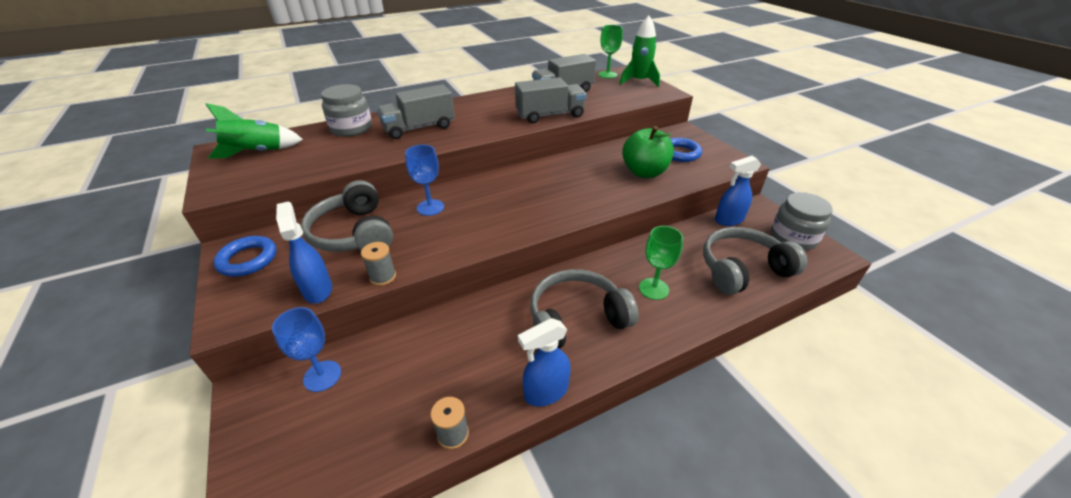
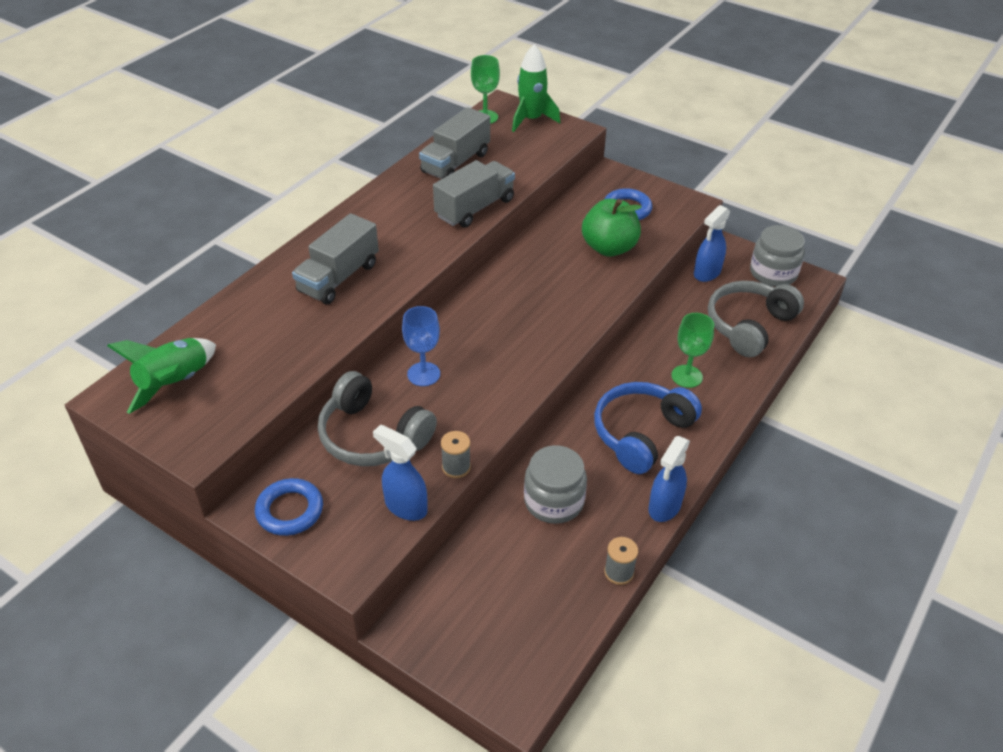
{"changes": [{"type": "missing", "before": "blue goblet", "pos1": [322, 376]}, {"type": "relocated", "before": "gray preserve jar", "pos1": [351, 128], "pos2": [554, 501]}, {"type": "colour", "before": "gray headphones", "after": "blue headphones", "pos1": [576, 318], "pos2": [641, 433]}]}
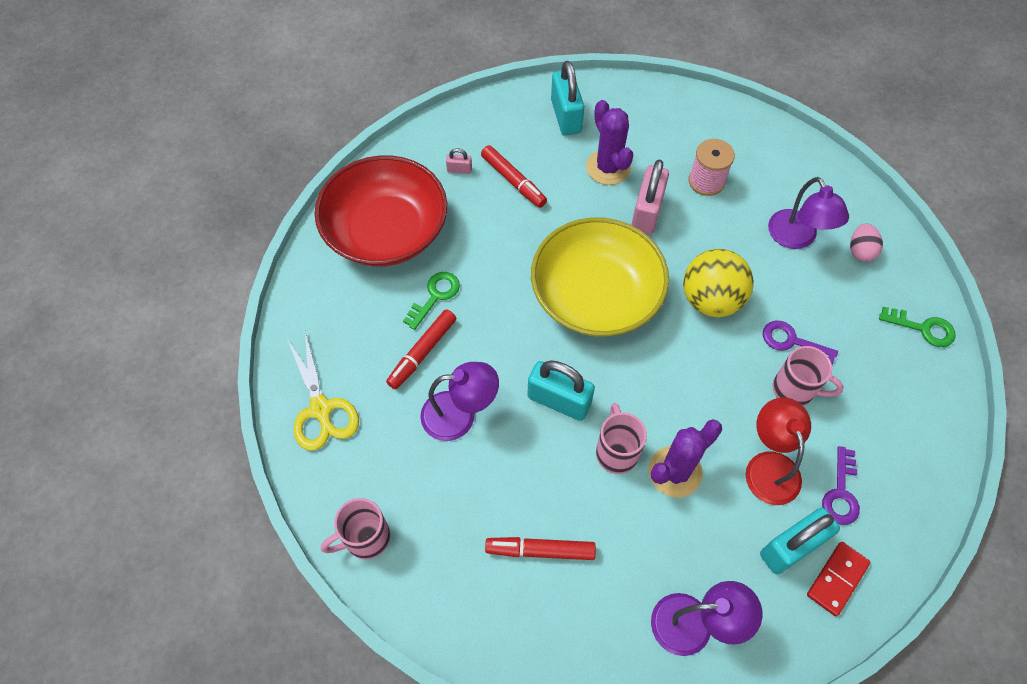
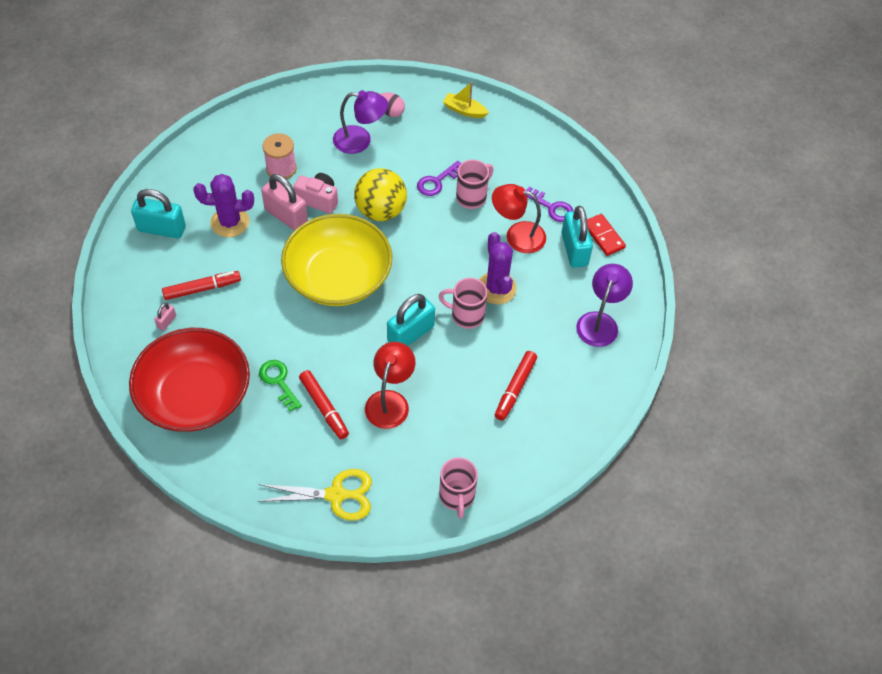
{"changes": [{"type": "colour", "before": "violet desk lamp", "after": "crimson desk lamp", "pos1": [460, 415], "pos2": [390, 401]}, {"type": "exchanged", "before": "emerald door key", "after": "golden boat", "pos1": [922, 328], "pos2": [464, 110]}, {"type": "appeared", "after": "rosy camera", "pos2": [318, 199]}]}
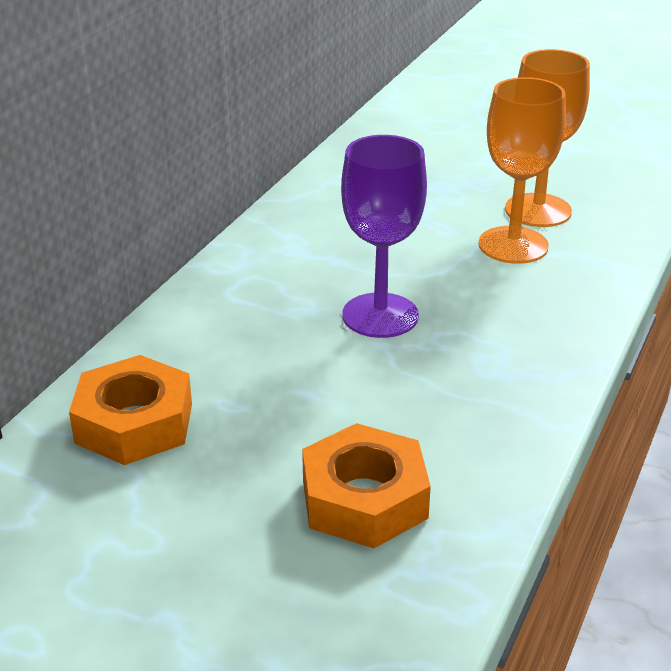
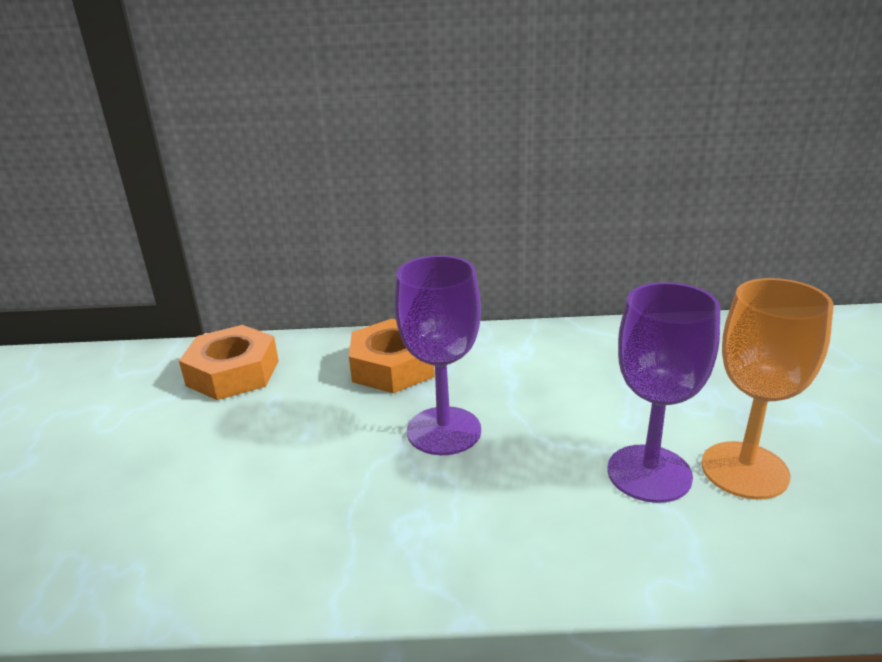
{"changes": [{"type": "relocated", "before": "orange nut", "pos1": [364, 499], "pos2": [393, 366]}, {"type": "colour", "before": "orange goblet", "after": "violet goblet", "pos1": [513, 245], "pos2": [649, 473]}]}
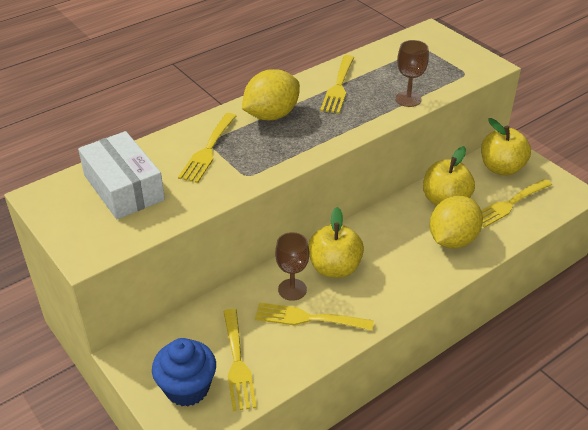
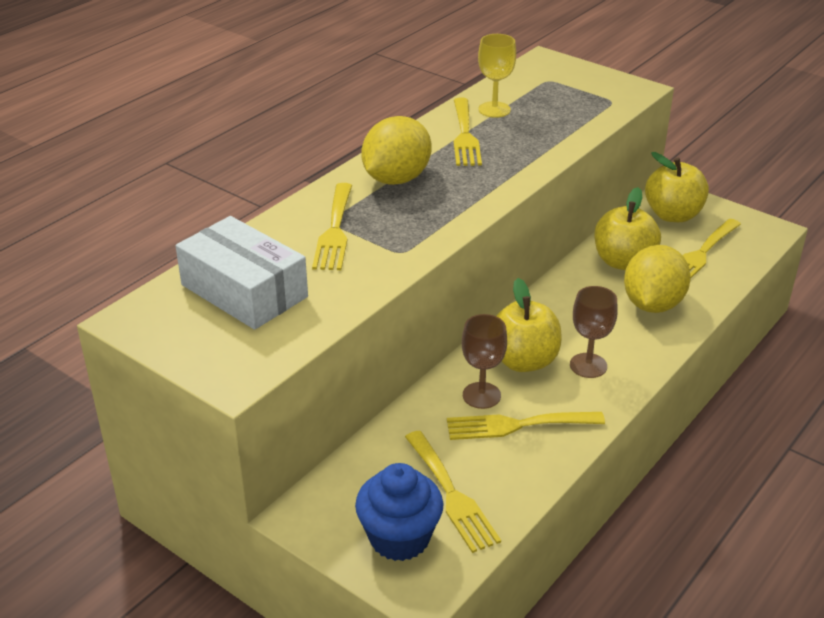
{"changes": [{"type": "relocated", "before": "russet goblet", "pos1": [408, 99], "pos2": [588, 365]}, {"type": "appeared", "after": "golden goblet", "pos2": [494, 110]}]}
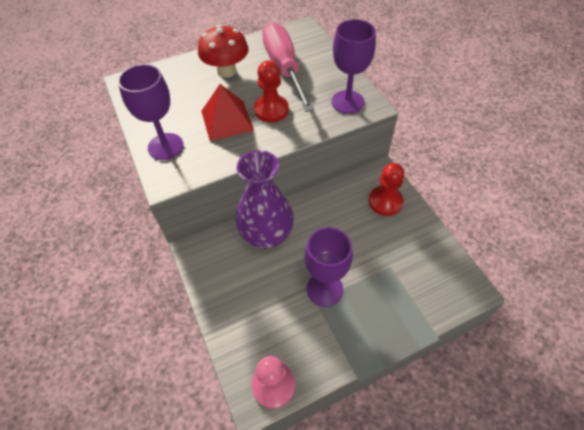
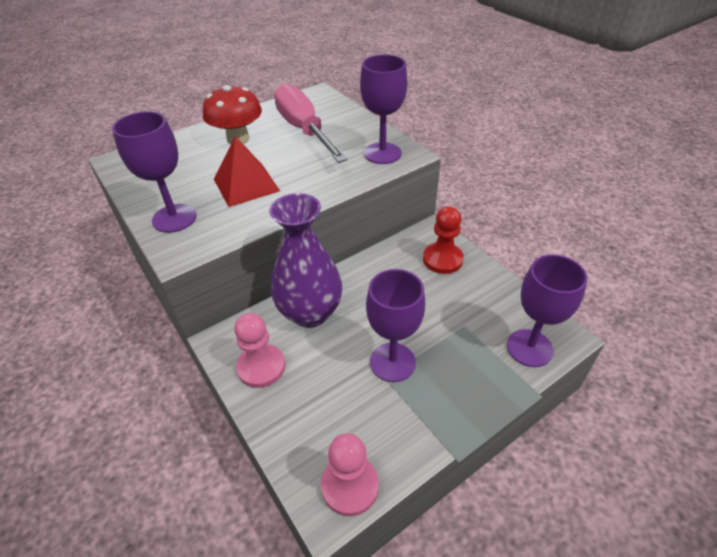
{"changes": [{"type": "missing", "before": "crimson game pawn", "pos1": [271, 110]}, {"type": "appeared", "after": "rosy game pawn", "pos2": [261, 367]}, {"type": "appeared", "after": "violet goblet", "pos2": [529, 348]}]}
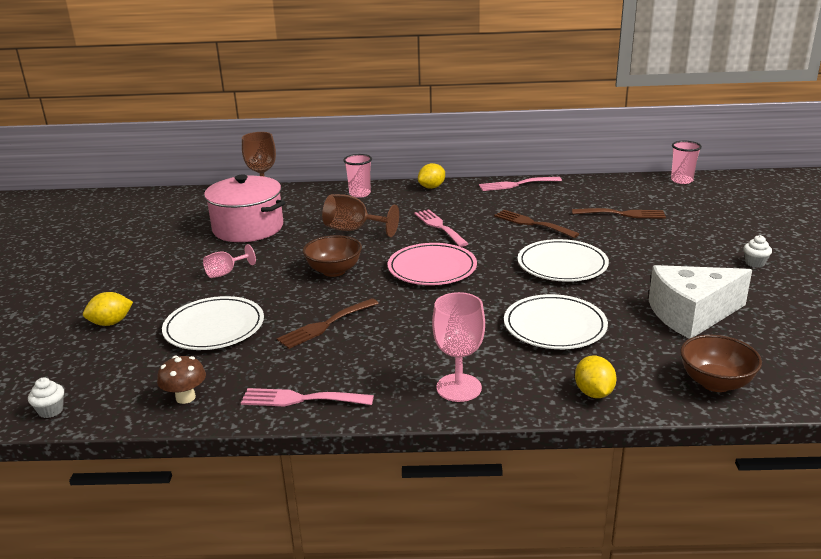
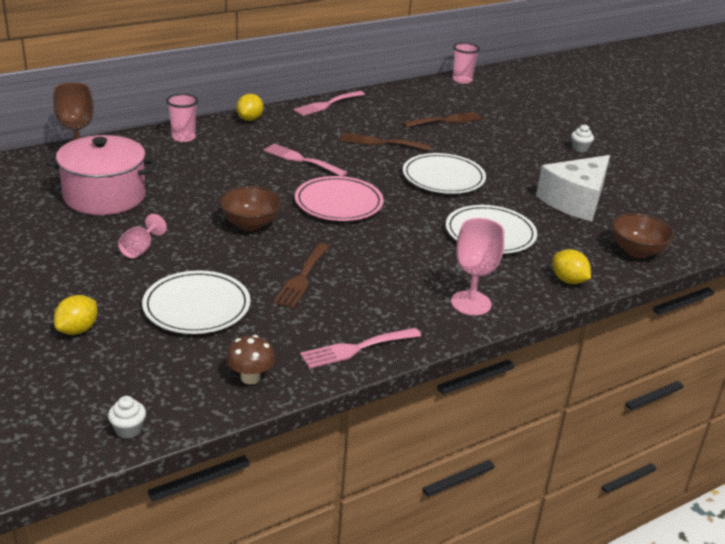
{"changes": [{"type": "missing", "before": "russet goblet", "pos1": [354, 230]}]}
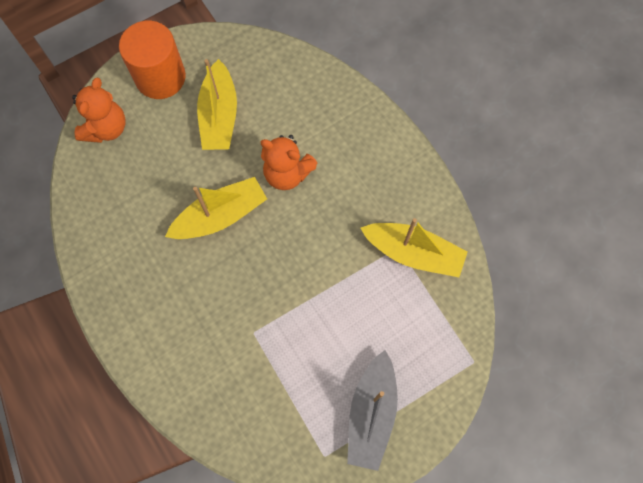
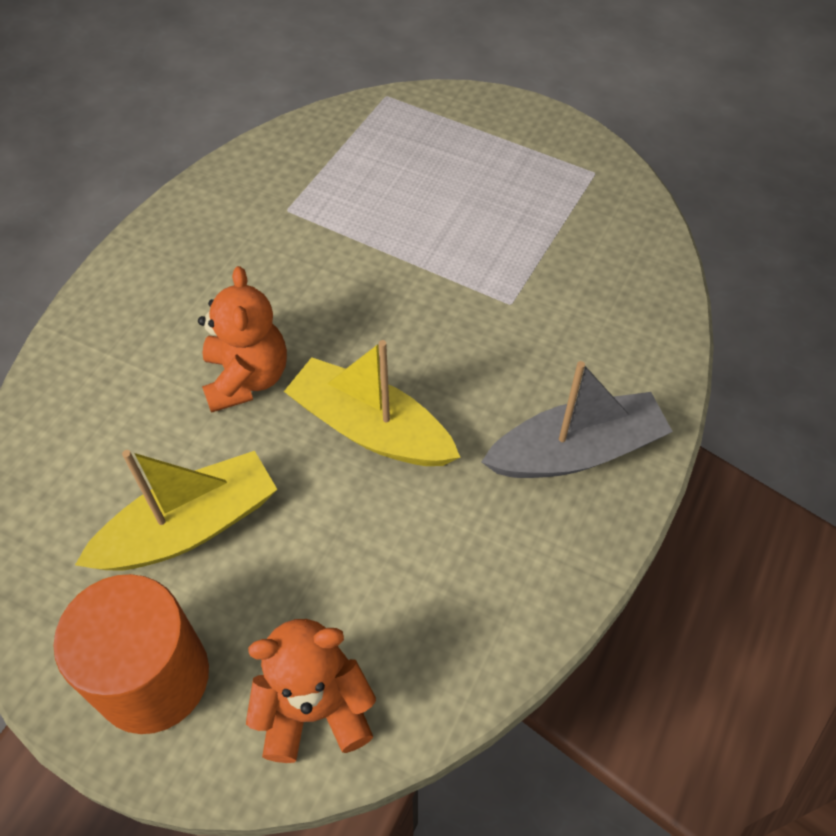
{"changes": [{"type": "relocated", "before": "gray boat", "pos1": [371, 413], "pos2": [576, 451]}, {"type": "missing", "before": "golden boat", "pos1": [413, 253]}]}
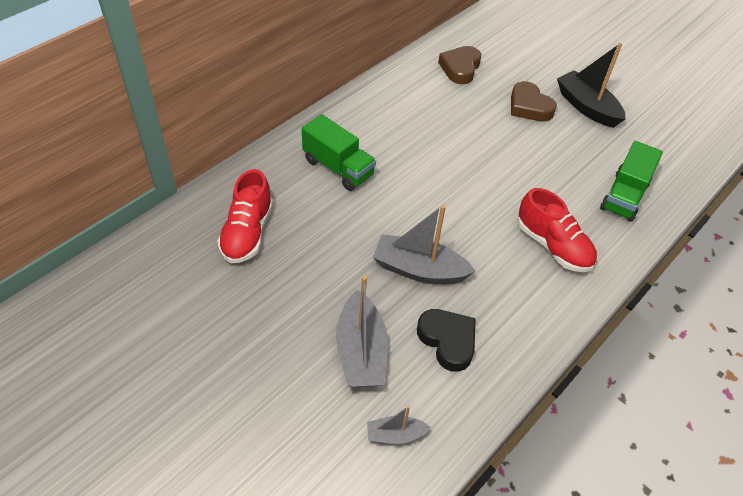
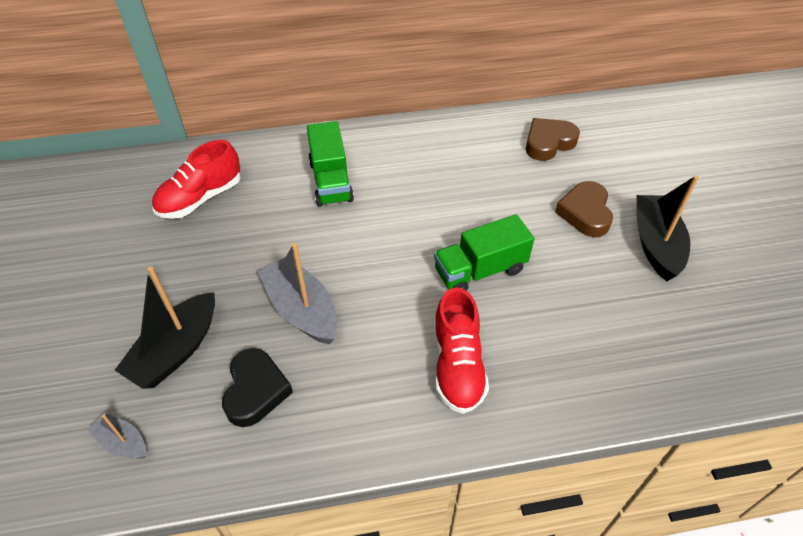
{"changes": [{"type": "colour", "before": "gray boat", "after": "black boat", "pos1": [361, 351], "pos2": [176, 351]}, {"type": "relocated", "before": "emerald lorry", "pos1": [624, 196], "pos2": [480, 270]}]}
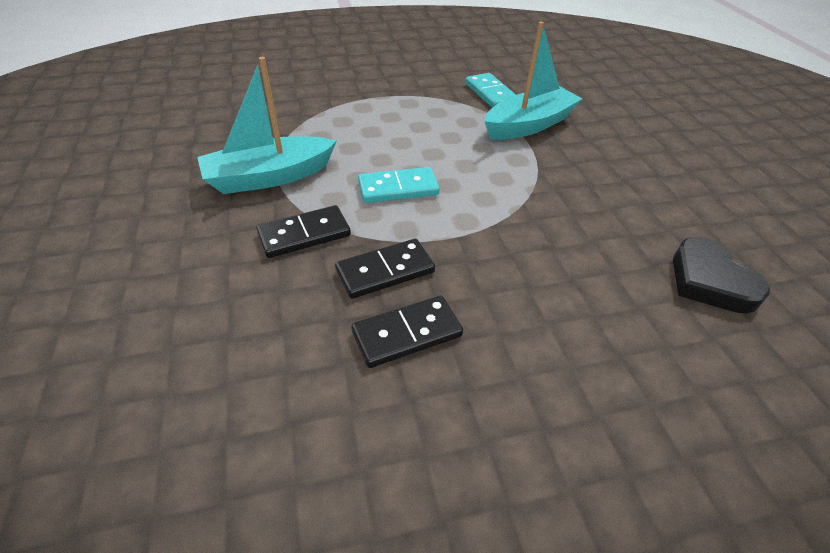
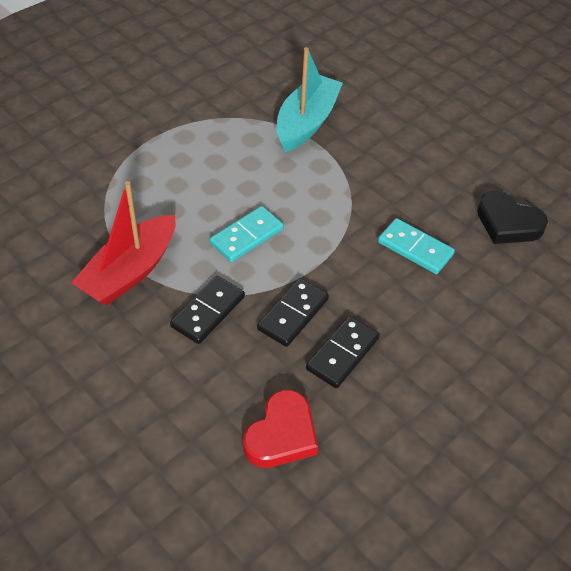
{"changes": [{"type": "colour", "before": "teal boat", "after": "crimson boat", "pos1": [269, 177], "pos2": [130, 271]}, {"type": "relocated", "before": "teal domino", "pos1": [490, 94], "pos2": [415, 248]}, {"type": "appeared", "after": "crimson heart", "pos2": [281, 435]}]}
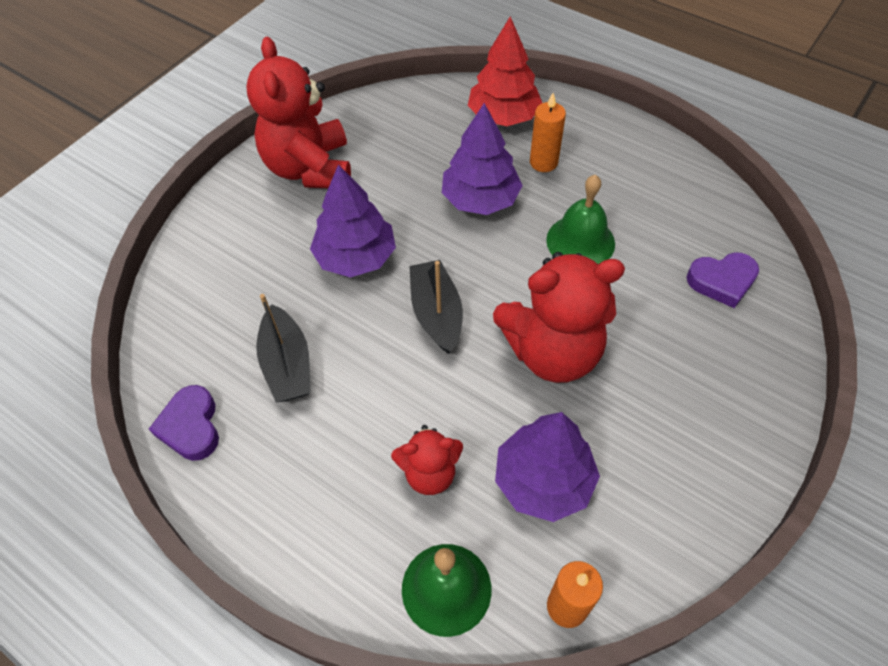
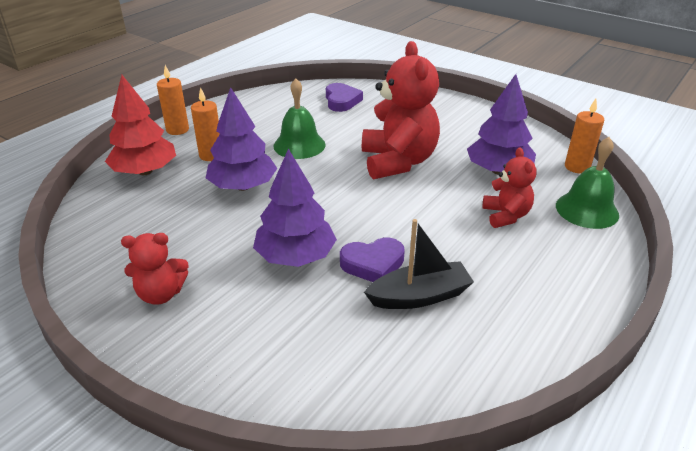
{"changes": [{"type": "relocated", "before": "violet heart", "pos1": [191, 426], "pos2": [373, 264]}, {"type": "size", "before": "crimson teddy bear", "pos1": [309, 168], "pos2": [161, 294], "scale": 0.54}, {"type": "missing", "before": "black boat", "pos1": [436, 313]}, {"type": "appeared", "after": "orange pillar candle", "pos2": [177, 130]}]}
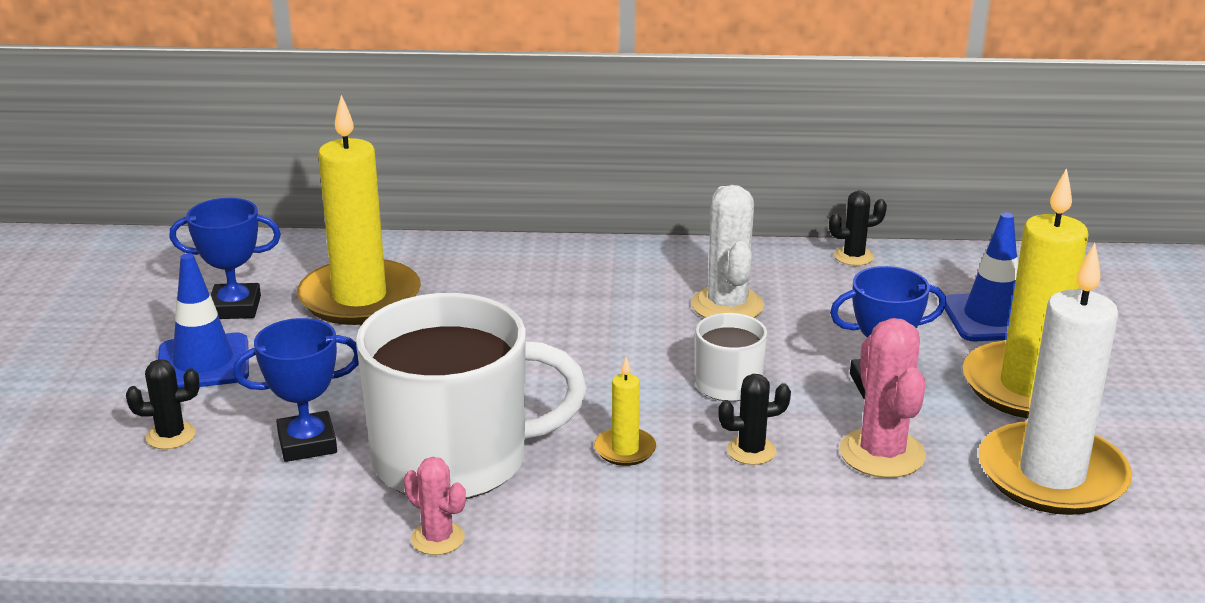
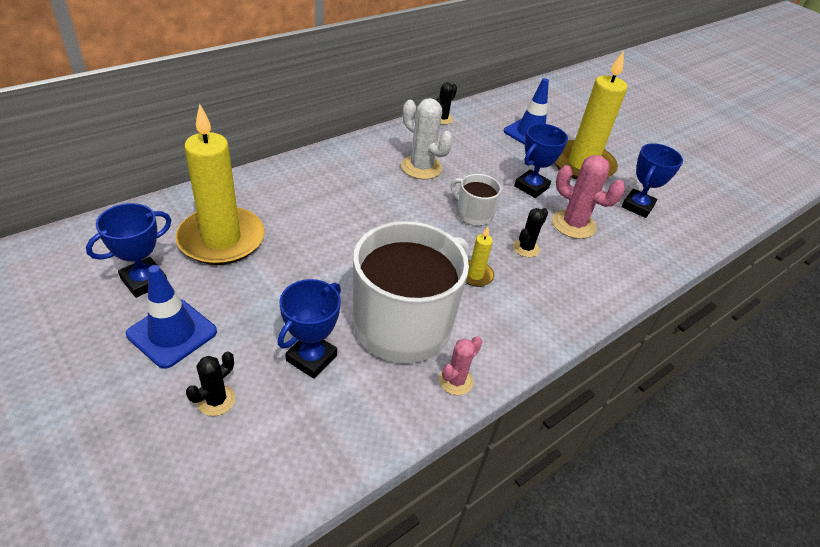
{"changes": [{"type": "spun", "before": "rosy prickly plant", "pos1": [437, 538], "pos2": [455, 381], "turn": -45}, {"type": "exchanged", "before": "snow-white pillar candle", "after": "blue prize cup", "pos1": [1052, 475], "pos2": [637, 206]}]}
